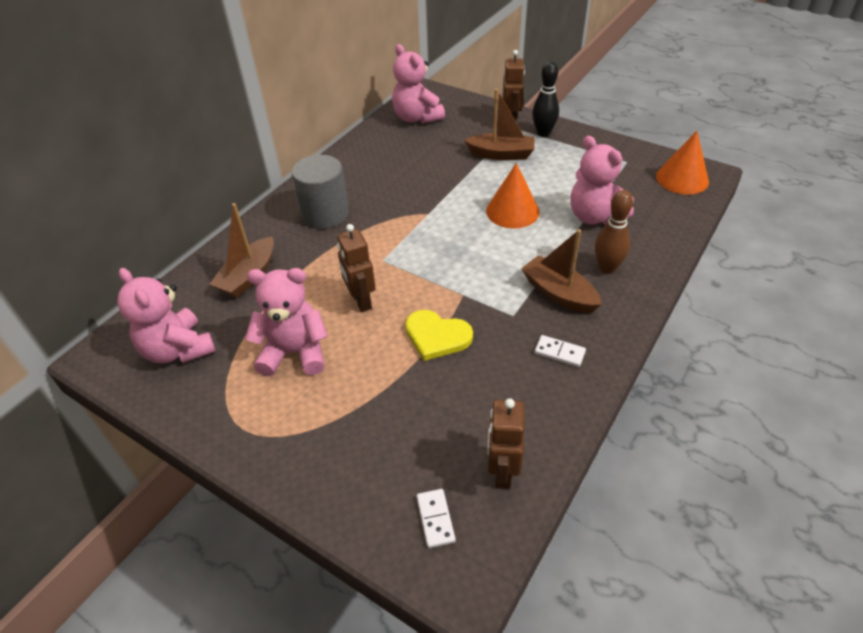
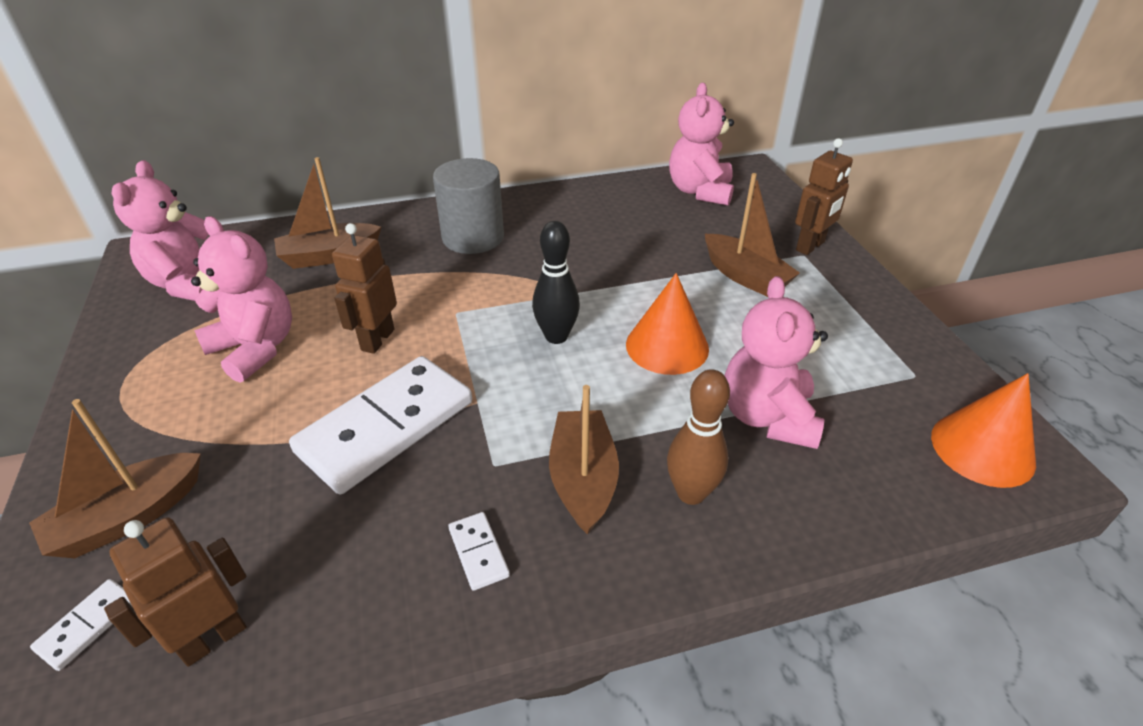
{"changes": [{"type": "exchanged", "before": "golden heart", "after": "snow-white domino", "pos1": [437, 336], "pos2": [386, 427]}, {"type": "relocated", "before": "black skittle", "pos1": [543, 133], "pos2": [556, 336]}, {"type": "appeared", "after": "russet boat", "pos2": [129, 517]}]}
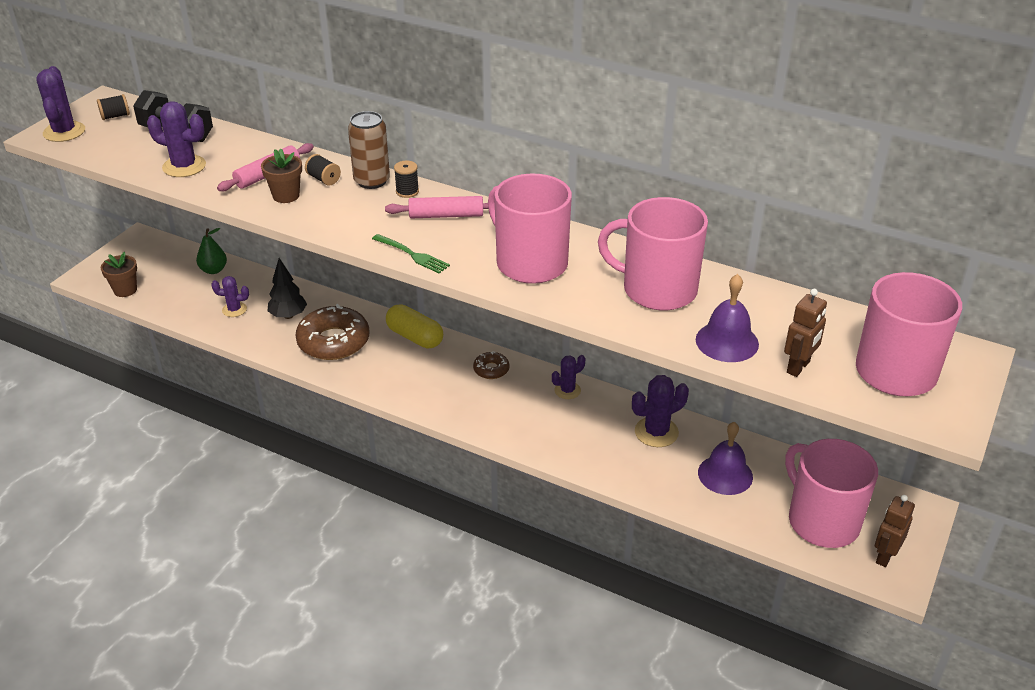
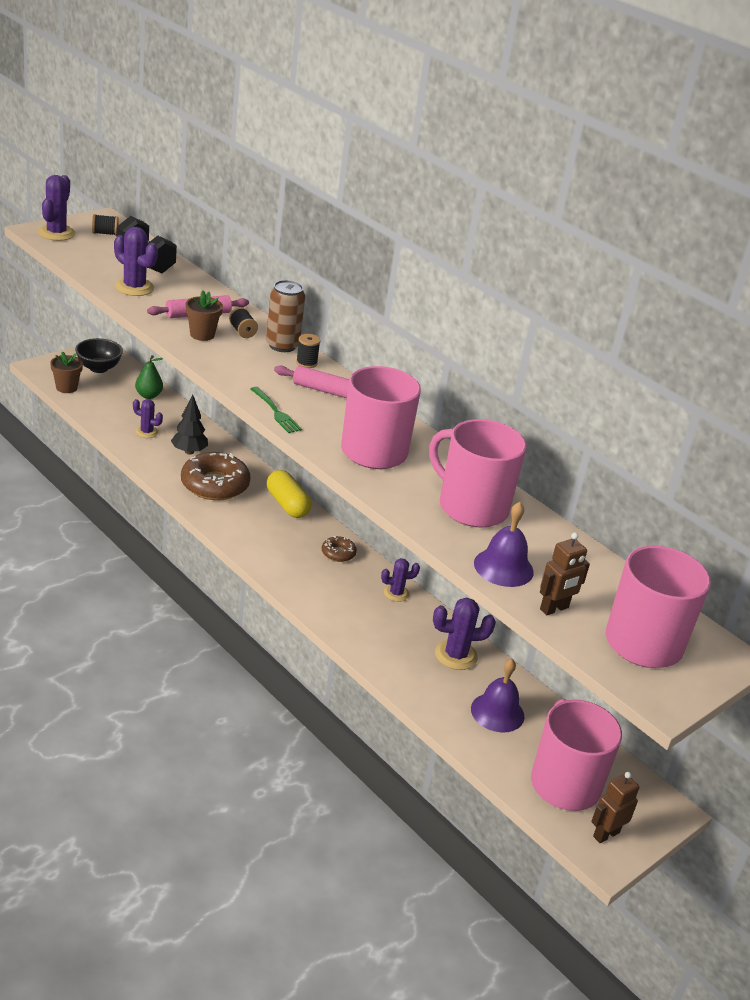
{"changes": [{"type": "appeared", "after": "black deep dish", "pos2": [98, 368]}]}
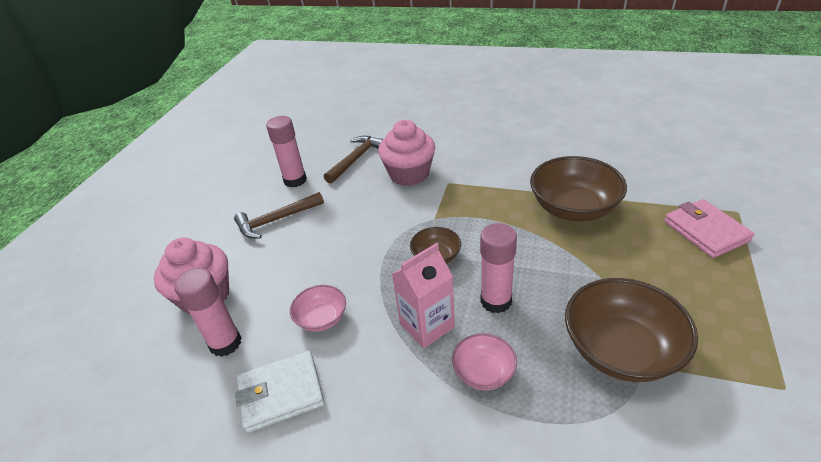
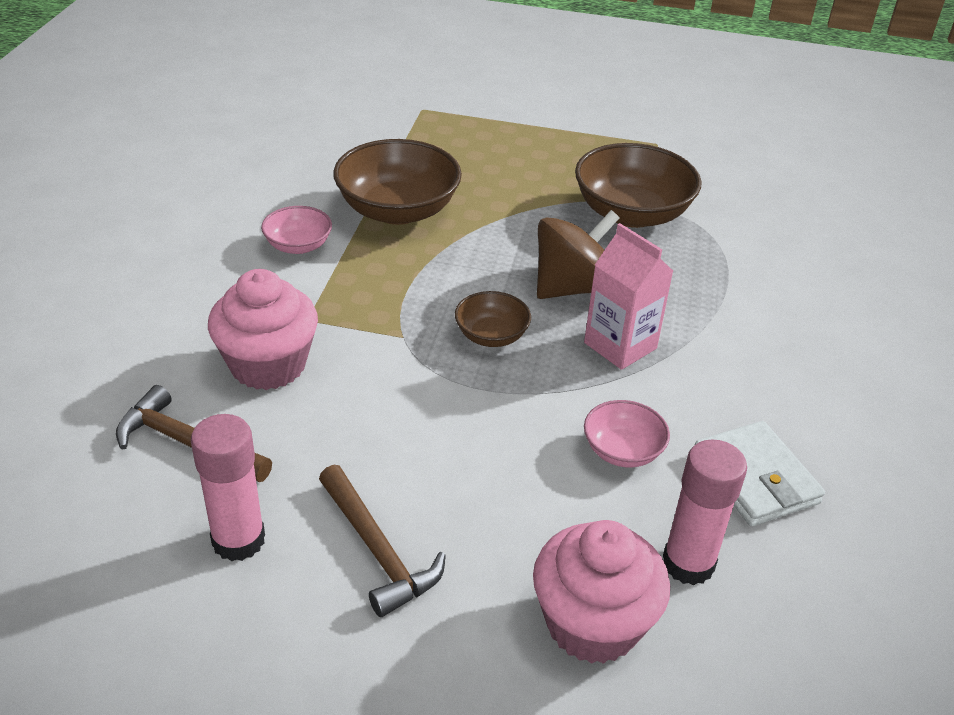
{"changes": [{"type": "relocated", "before": "rosy deep dish", "pos1": [484, 372], "pos2": [298, 246]}, {"type": "exchanged", "before": "rosy stick of glue", "after": "russet spinning top", "pos1": [496, 301], "pos2": [572, 287]}, {"type": "missing", "before": "rosy card wallet", "pos1": [705, 231]}]}
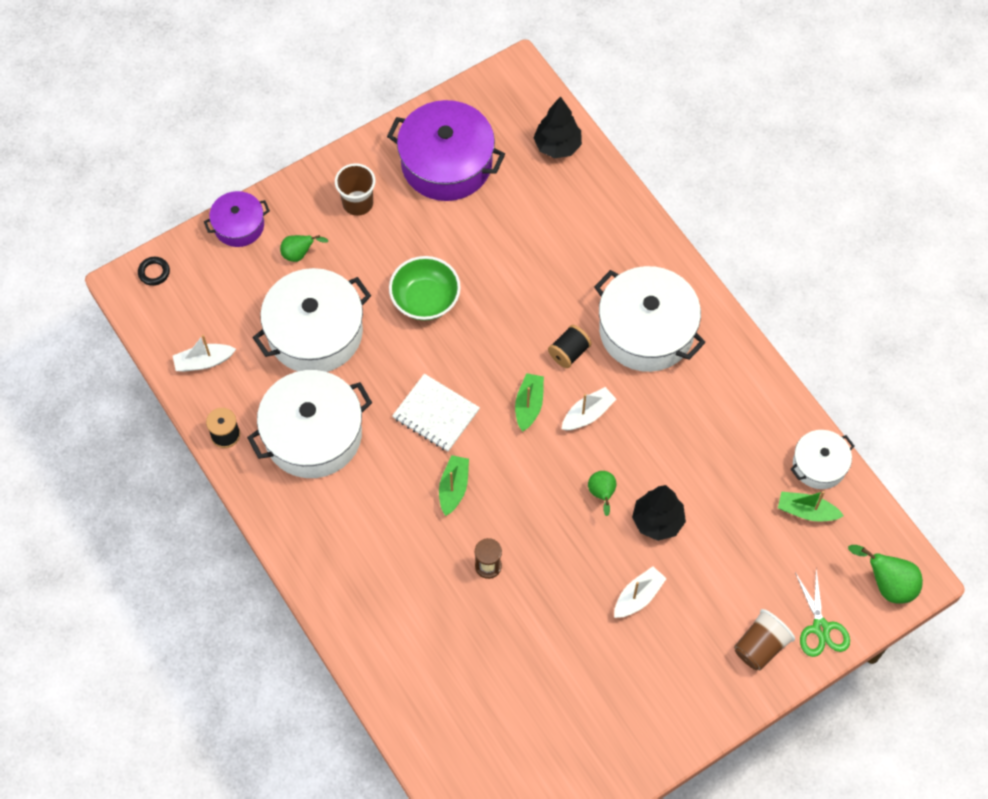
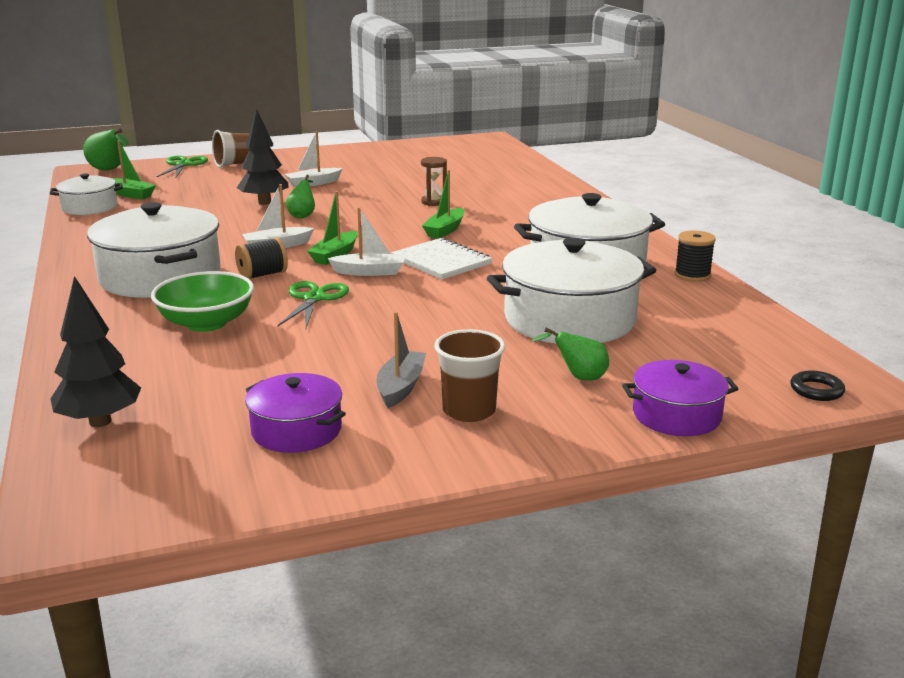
{"changes": [{"type": "relocated", "before": "snow-white boat", "pos1": [204, 362], "pos2": [369, 272]}, {"type": "size", "before": "violet cooking pot", "pos1": [446, 163], "pos2": [296, 430], "scale": 0.55}, {"type": "relocated", "before": "emerald deep dish", "pos1": [425, 299], "pos2": [206, 323]}, {"type": "appeared", "after": "emerald pair of scissors", "pos2": [314, 298]}, {"type": "appeared", "after": "gray boat", "pos2": [401, 387]}]}
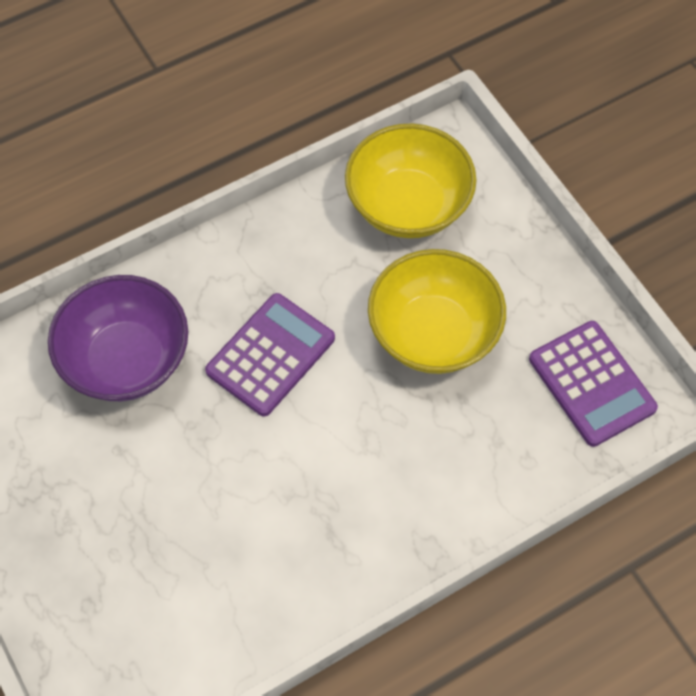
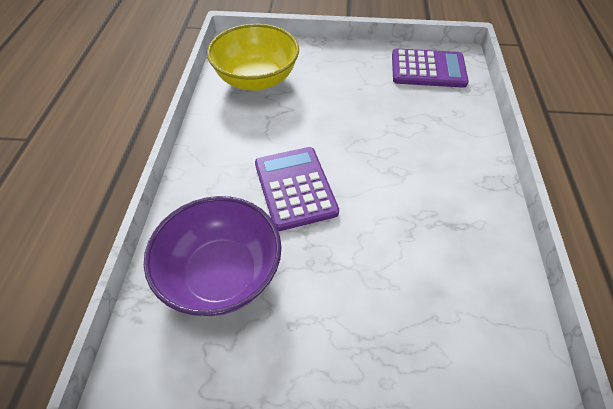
{"changes": [{"type": "missing", "before": "golden deep dish", "pos1": [433, 333]}]}
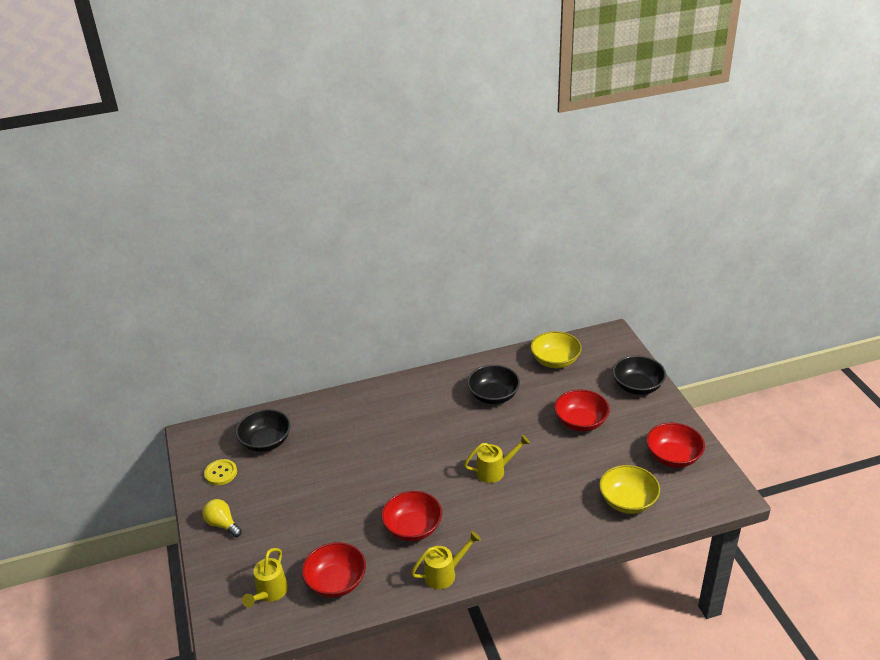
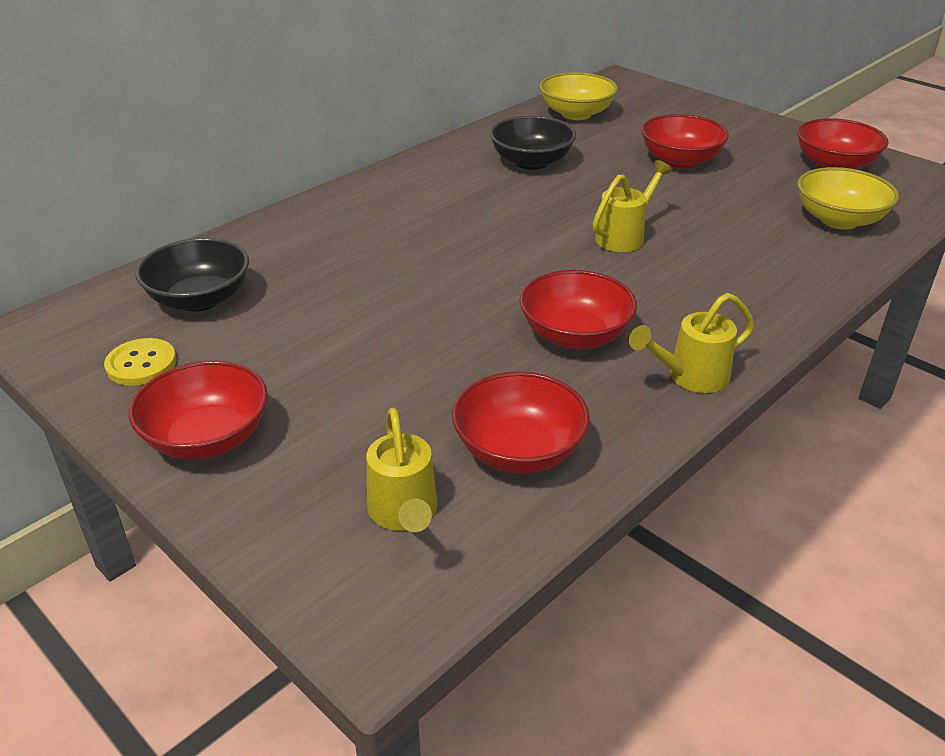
{"changes": [{"type": "exchanged", "before": "golden light bulb", "after": "crimson deep dish", "pos1": [222, 524], "pos2": [207, 438]}, {"type": "spun", "before": "golden watering can", "pos1": [444, 574], "pos2": [690, 377], "turn": -150}, {"type": "missing", "before": "black deep dish", "pos1": [637, 386]}]}
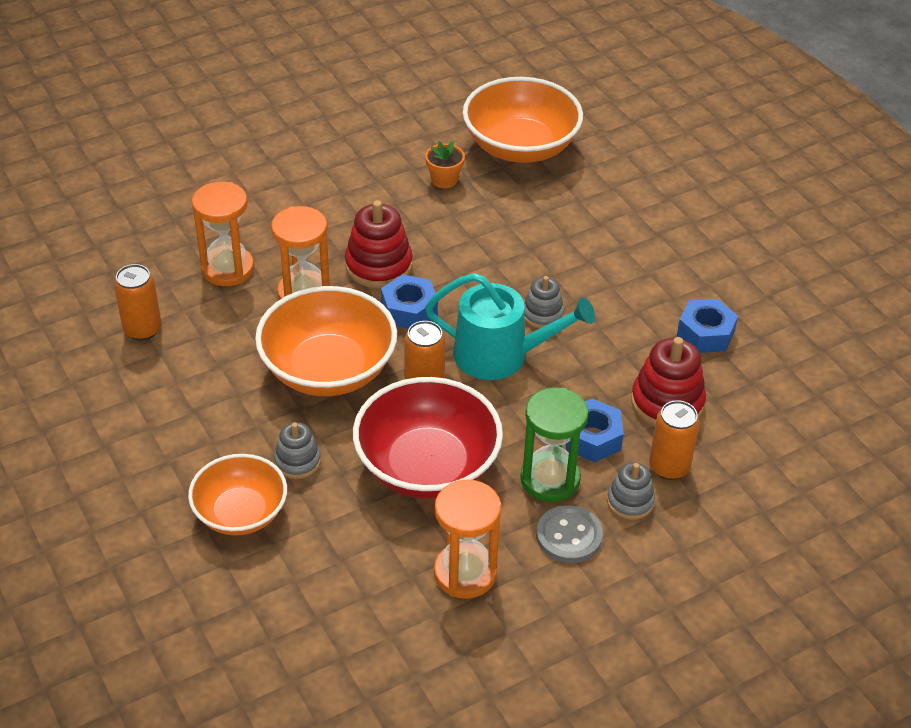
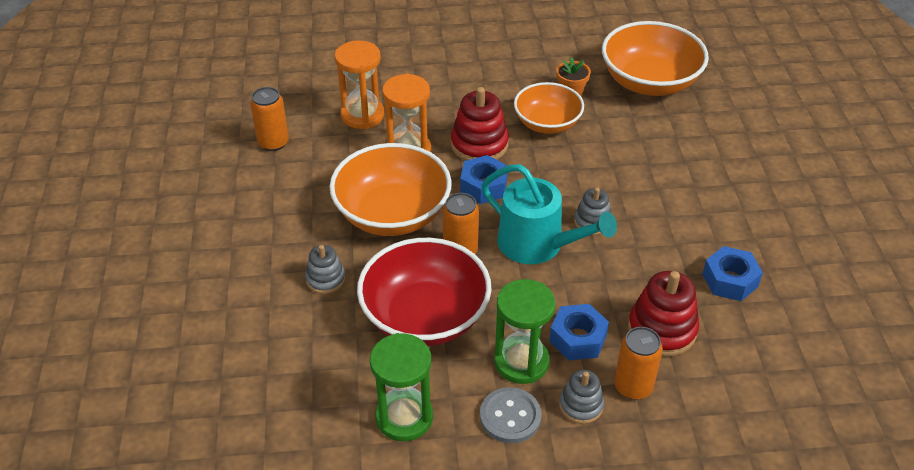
{"changes": [{"type": "relocated", "before": "orange deep dish", "pos1": [240, 513], "pos2": [547, 123]}, {"type": "colour", "before": "orange sandglass", "after": "emerald sandglass", "pos1": [465, 573], "pos2": [404, 417]}]}
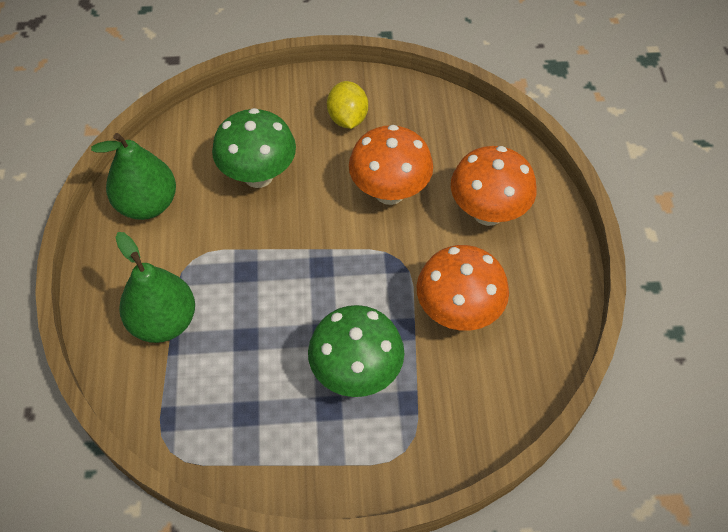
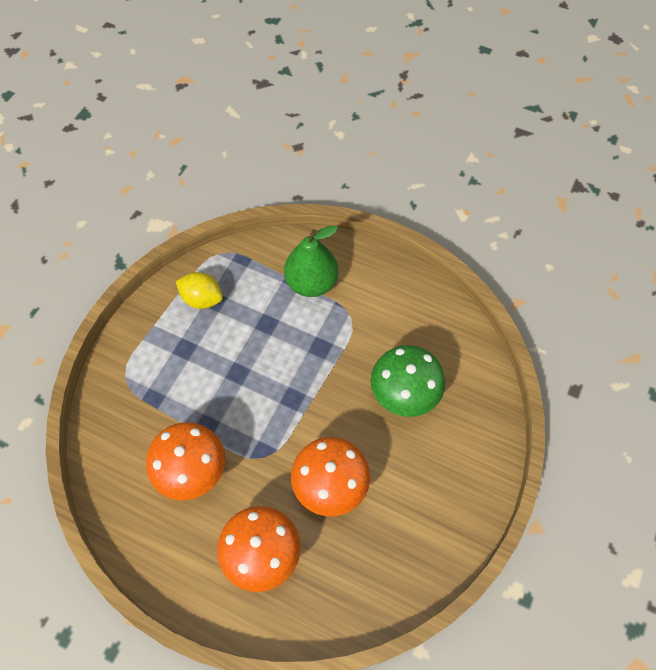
{"changes": [{"type": "missing", "before": "emerald toy pear", "pos1": [147, 204]}, {"type": "missing", "before": "emerald mushroom", "pos1": [356, 373]}, {"type": "relocated", "before": "golden lemon", "pos1": [347, 118], "pos2": [202, 299]}]}
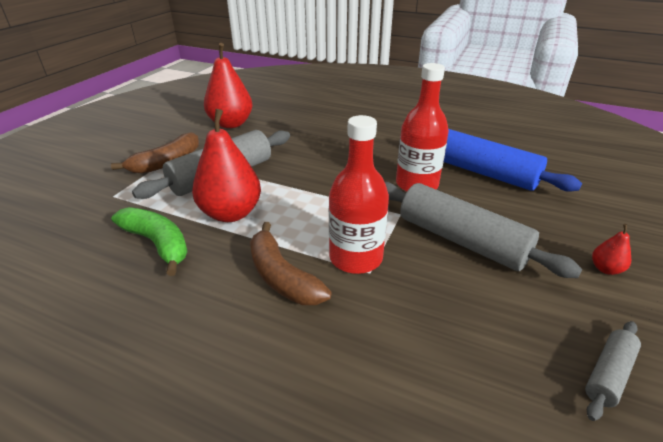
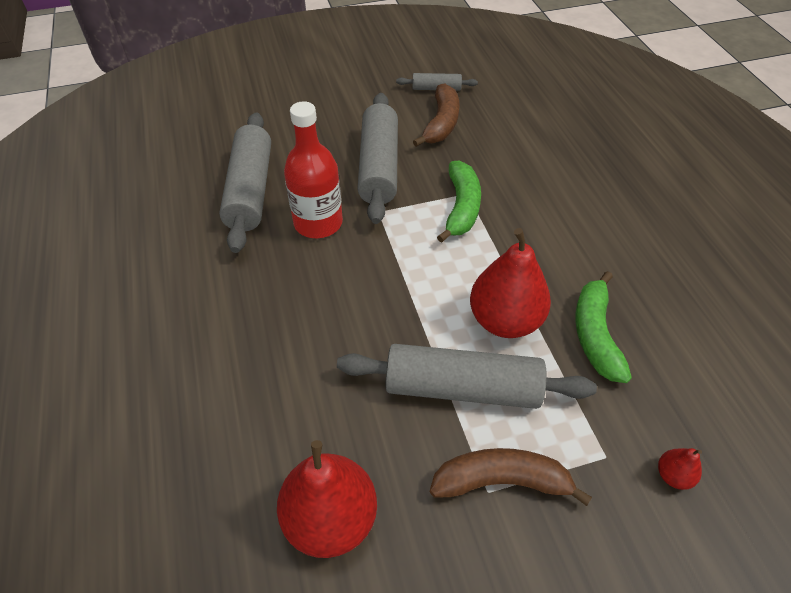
{"changes": [{"type": "relocated", "before": "russet banana", "pos1": [282, 277], "pos2": [441, 123]}, {"type": "exchanged", "before": "crimson bottle", "after": "emerald banana", "pos1": [356, 258], "pos2": [461, 207]}, {"type": "colour", "before": "blue rolling pin", "after": "gray rolling pin", "pos1": [484, 172], "pos2": [250, 190]}, {"type": "relocated", "before": "crimson toy pear", "pos1": [605, 269], "pos2": [673, 475]}]}
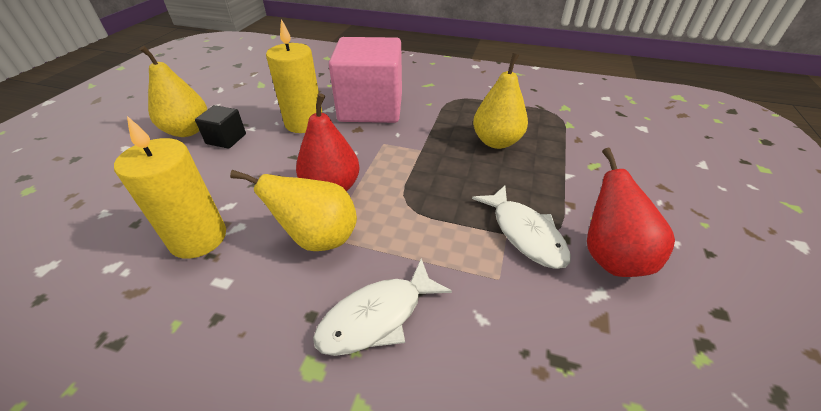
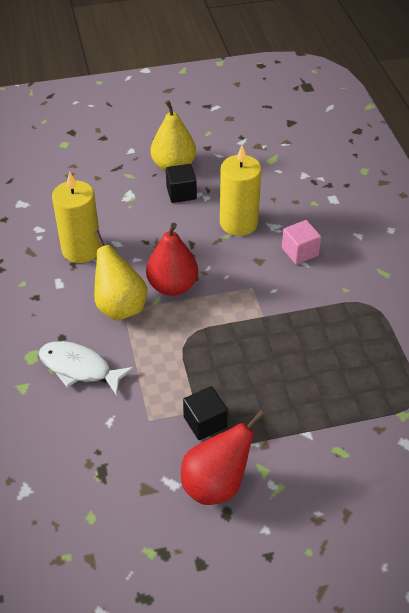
{"changes": [{"type": "size", "before": "rosy block", "pos1": [371, 108], "pos2": [300, 252], "scale": 0.43}, {"type": "exchanged", "before": "snow-white toy fish", "after": "black block", "pos1": [525, 233], "pos2": [205, 422]}, {"type": "missing", "before": "golden toy pear", "pos1": [496, 142]}]}
